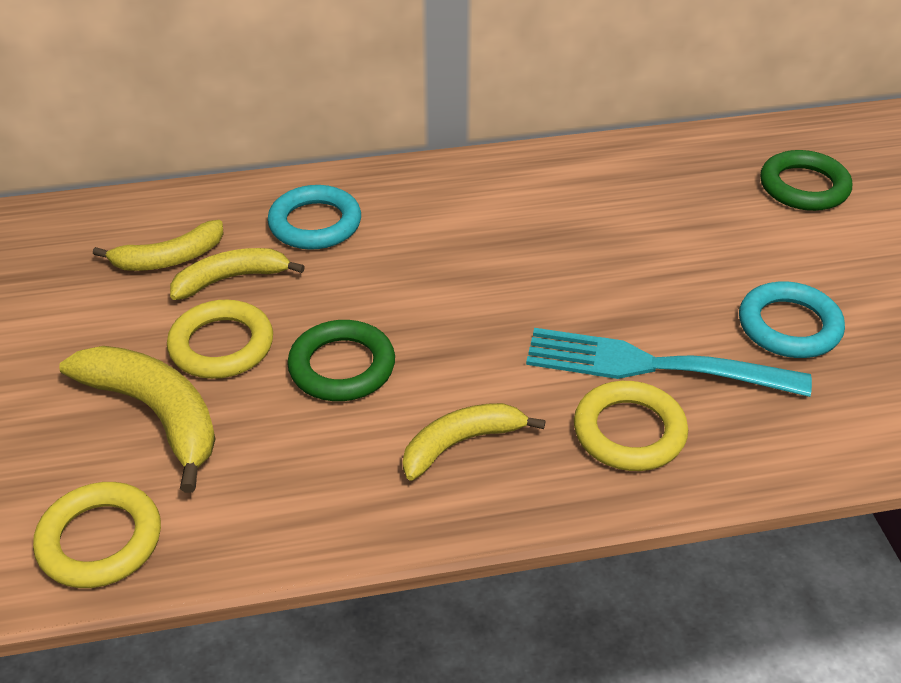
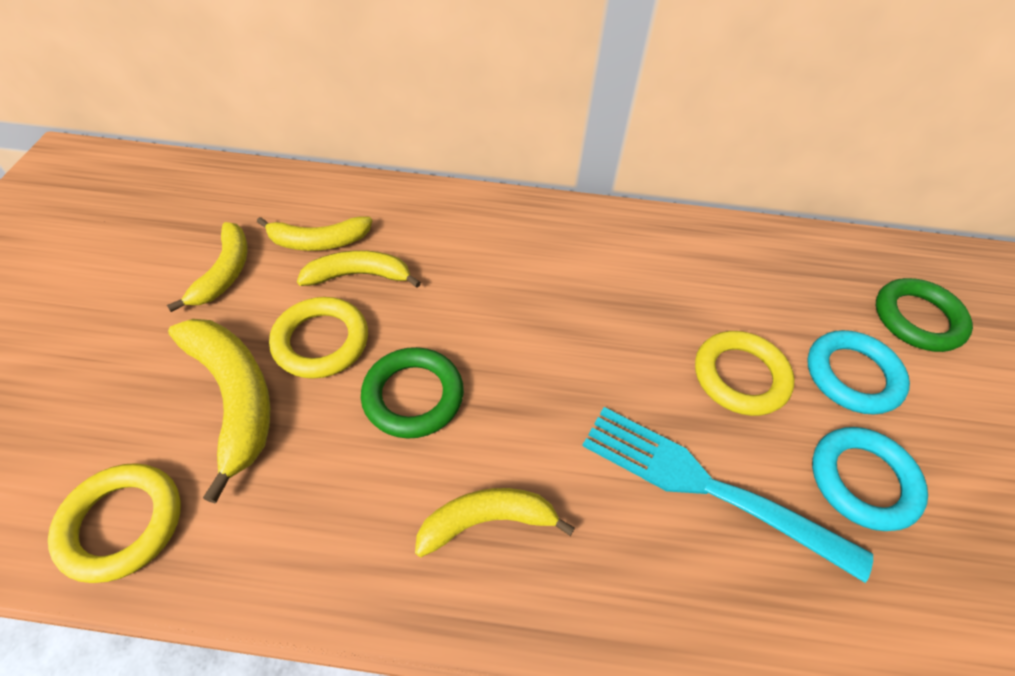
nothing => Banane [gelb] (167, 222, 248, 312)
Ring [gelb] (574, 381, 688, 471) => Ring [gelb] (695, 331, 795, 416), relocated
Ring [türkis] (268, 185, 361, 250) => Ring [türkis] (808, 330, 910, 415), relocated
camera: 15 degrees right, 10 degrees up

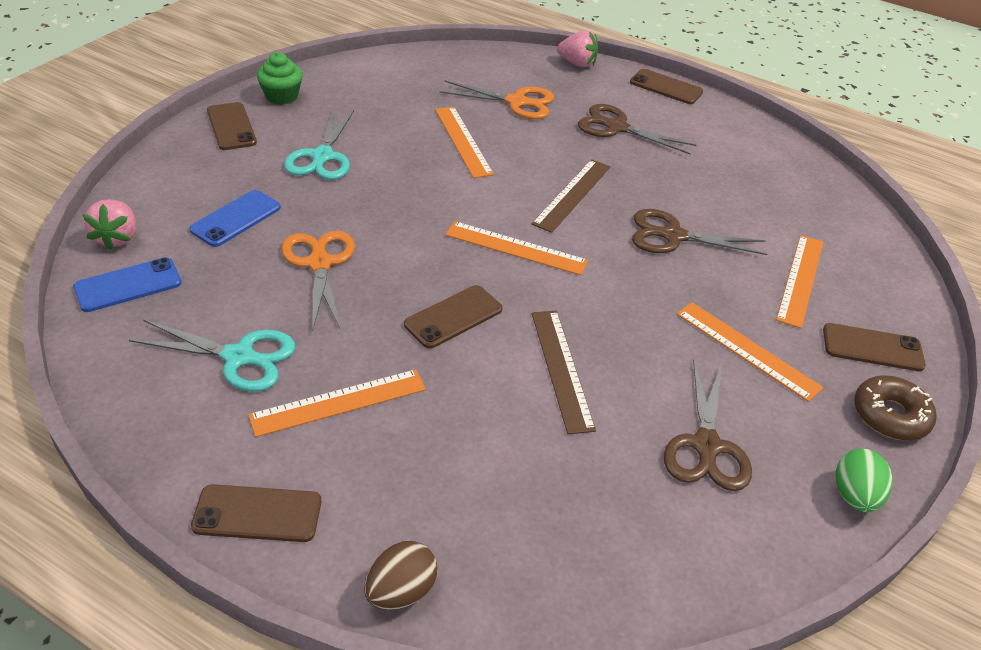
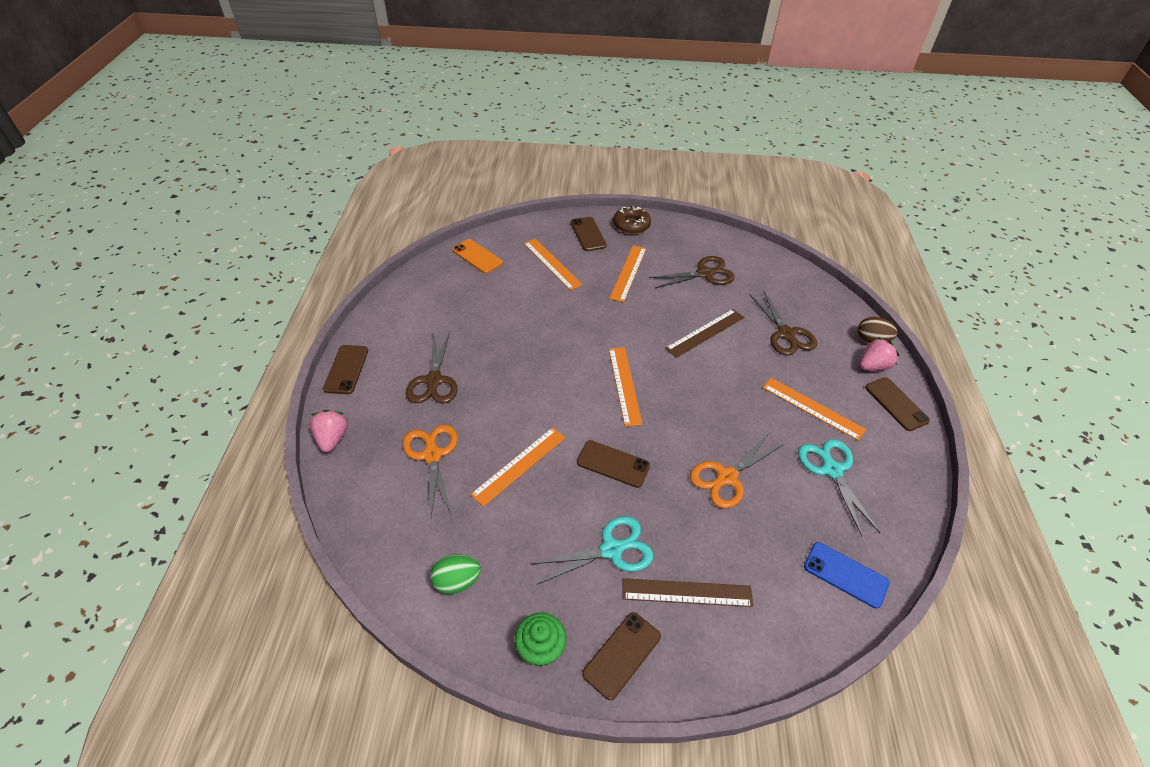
Ei [grün] (836, 449, 893, 512) => Ei [grün] (430, 554, 481, 594), relocated
nothing => Handy [orange] (452, 239, 503, 274)
Lineal [orange] (776, 235, 823, 328) => Lineal [orange] (524, 238, 583, 291), 60 degrees clockwise
Handy [braun] (404, 285, 503, 349) => Handy [braun] (577, 440, 650, 488), relocated
Lineal [braun] (531, 159, 610, 233) => Lineal [braun] (622, 578, 753, 607), relocated
Schere [braun] (632, 209, 768, 255) => Schere [braun] (750, 291, 817, 356), relocated
Erdbeere [rosa] (83, 199, 136, 250) => Erdbeere [rosa] (859, 337, 900, 371), relocated
Handy [blau] (189, 190, 281, 247) => nothing
camera: 115 degrees left, 5 degrees up

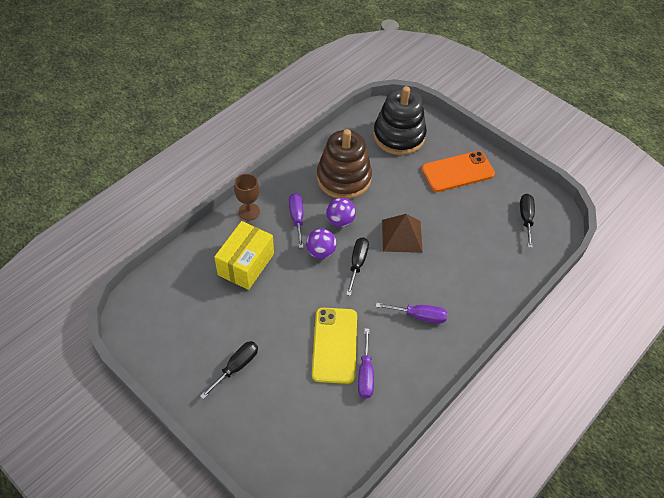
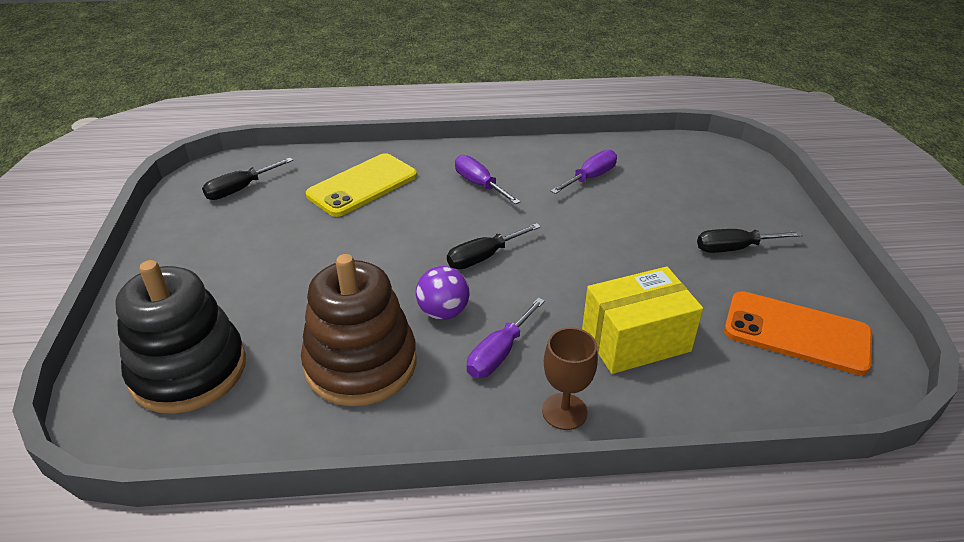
Handy [gelb] (312, 308, 357, 384) => Handy [gelb] (306, 153, 417, 217), relocated
Handy [orange] (421, 151, 495, 192) => Handy [orange] (724, 291, 872, 375), relocated
Ball [lila] (306, 228, 336, 259) => nothing
Pyramide [braun] (382, 214, 423, 253) => nothing
camera: 135 degrees left, 15 degrees down

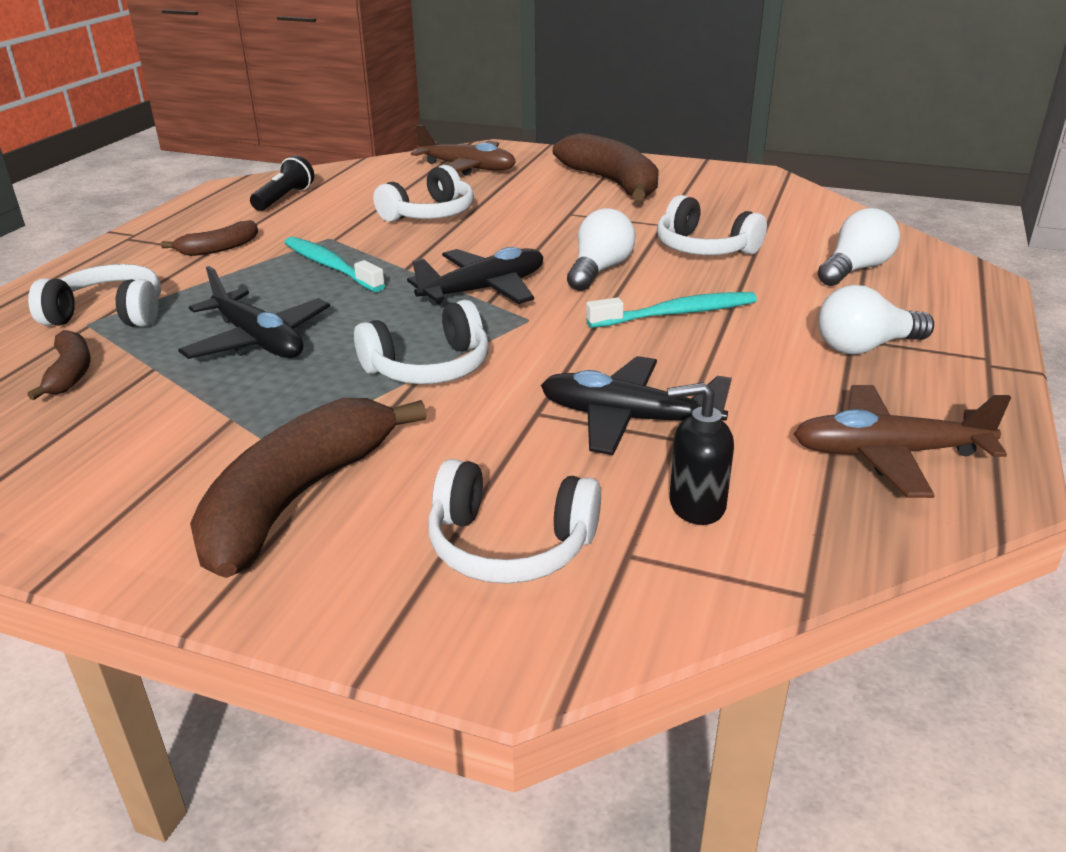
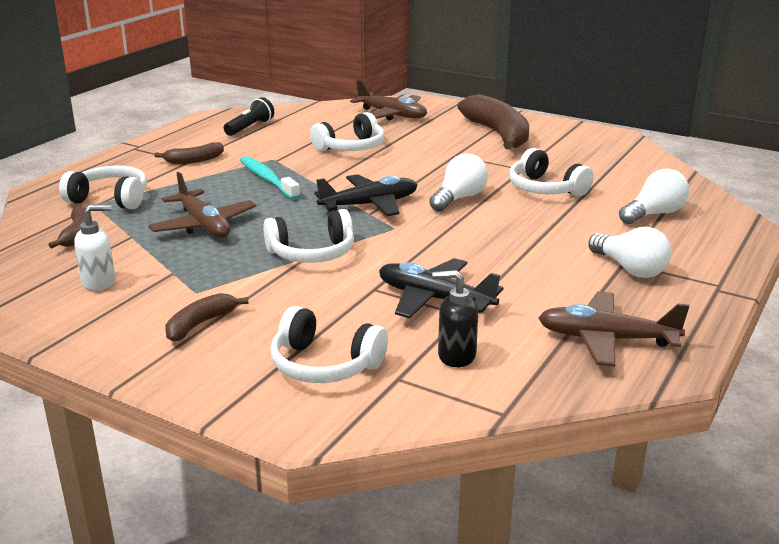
nothing => Seifenspender [weiß] (74, 205, 115, 291)
Flugzeug [schwarz] (178, 266, 330, 359) => Flugzeug [braun] (148, 172, 256, 238)
Banane [braun] (190, 398, 427, 578) => Banane [braun] (165, 293, 249, 342), x0.50
Glühbirne [weiß] (818, 285, 934, 355) => Glühbirne [weiß] (588, 227, 672, 278), 120 degrees counterclockwise
Zahnbürste [türkis] (586, 292, 757, 328) => nothing
camera: 10 degrees right, 5 degrees down

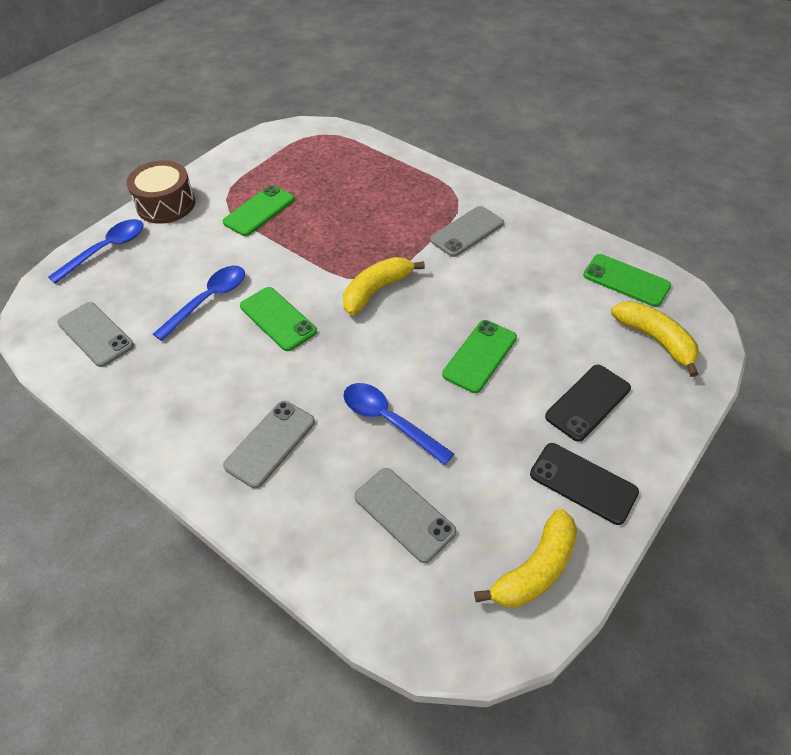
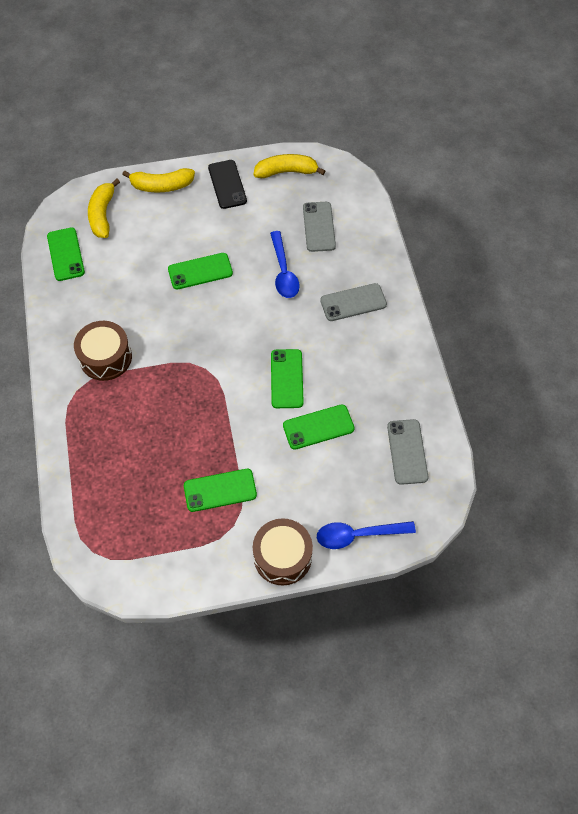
Handy [grau] (430, 206, 504, 257) => Trommel [braun] (74, 321, 132, 381)
Banane [gelb] (343, 257, 425, 315) => Banane [gelb] (122, 168, 195, 192), relocated
Löffel [blau] (153, 266, 245, 341) => Handy [grün] (283, 404, 354, 450)
Handy [schwarz] (545, 365, 631, 442) => nothing
camera: 140 degrees left, 10 degrees up

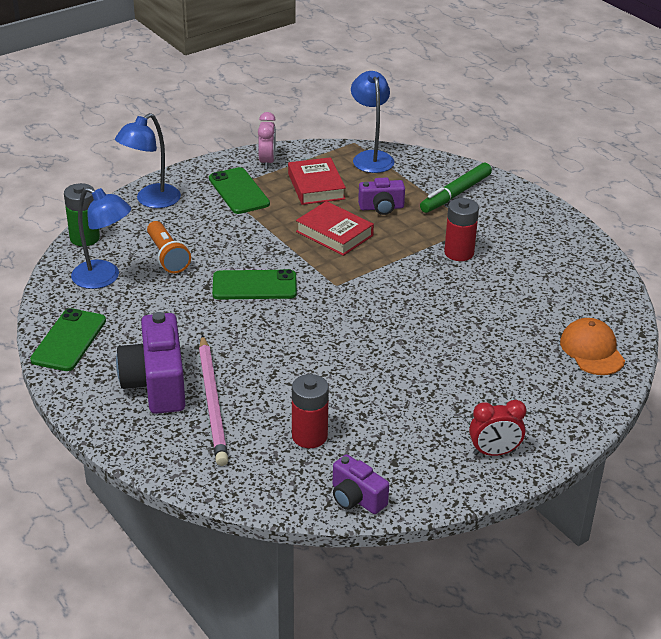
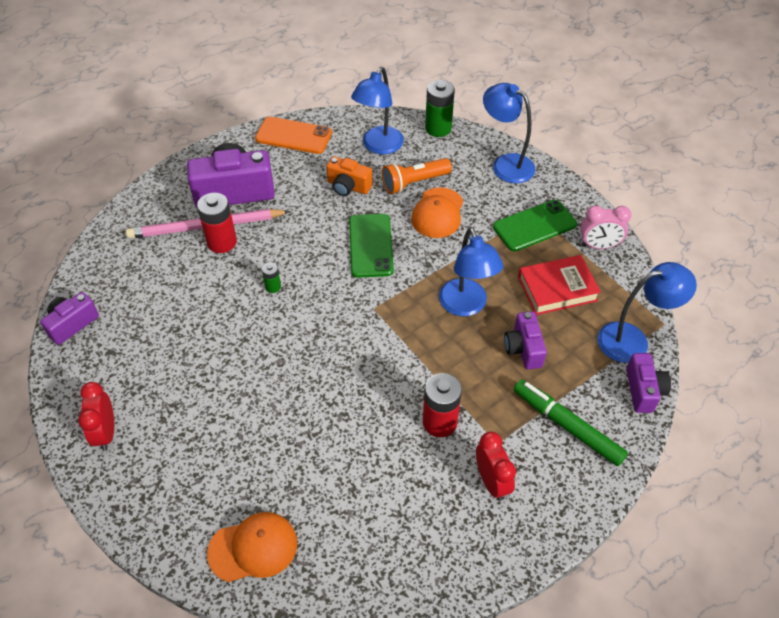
Batterie [rot] (292, 374, 329, 448) => Batterie [rot] (197, 193, 237, 253), relocated
Handy [grün] (30, 308, 106, 371) => Handy [orange] (255, 117, 332, 154)
nothing => Batterie [grün] (262, 262, 281, 293)
nothing => Kamera [orange] (326, 156, 372, 196)
nothing => Kappe [orange] (411, 187, 463, 238)
Buch [rot] (296, 201, 374, 256) => Lampe [blau] (439, 227, 503, 317)
nothing => Wecker [rot] (476, 432, 516, 501)
nothing => Kamera [lila] (626, 353, 671, 413)
camera: 90 degrees right, 15 degrees up

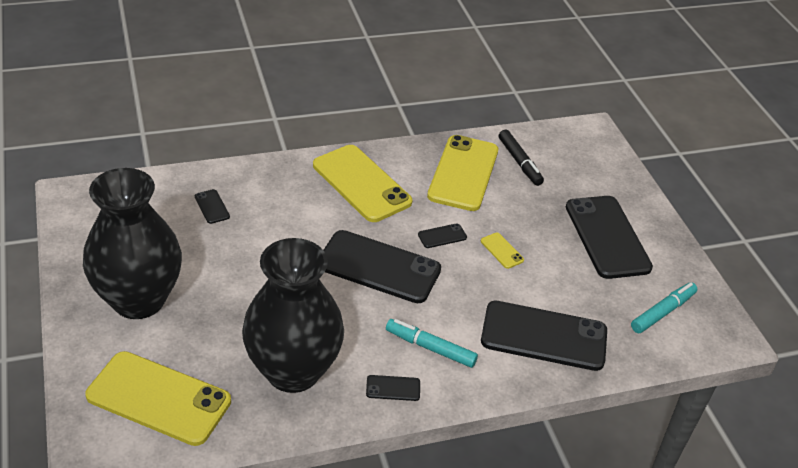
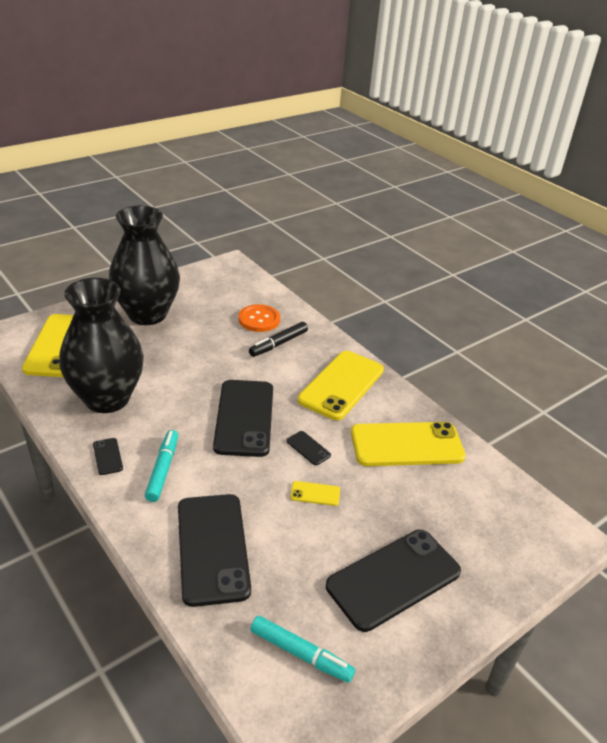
Handy [schwarz] (195, 189, 230, 224) => Knopf [orange] (238, 304, 280, 332)
Filzstift [schwarz] (499, 130, 544, 186) => Filzstift [schwarz] (249, 322, 308, 357), relocated
Handy [gelb] (481, 232, 524, 269) => Handy [gelb] (290, 481, 340, 506), 60 degrees clockwise
camera: 70 degrees right, 5 degrees down

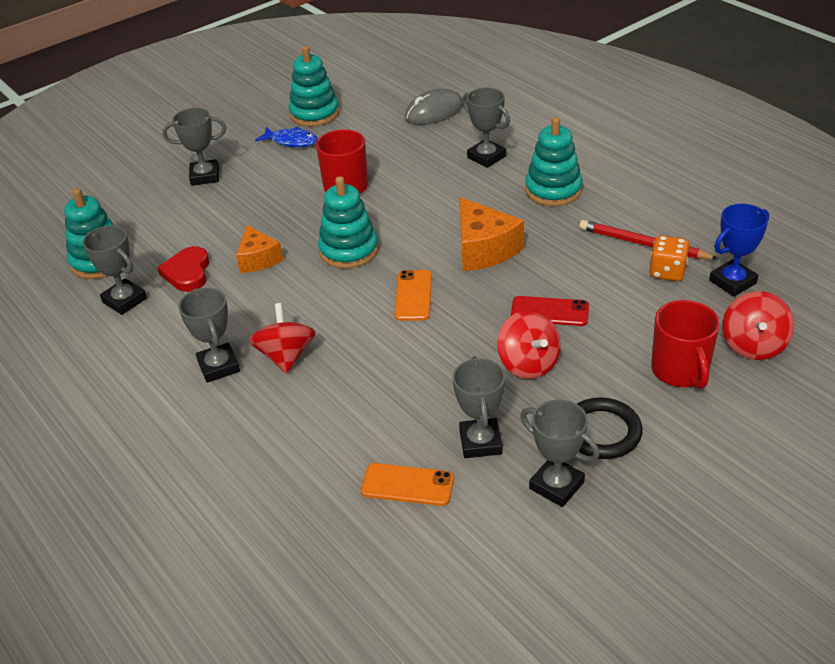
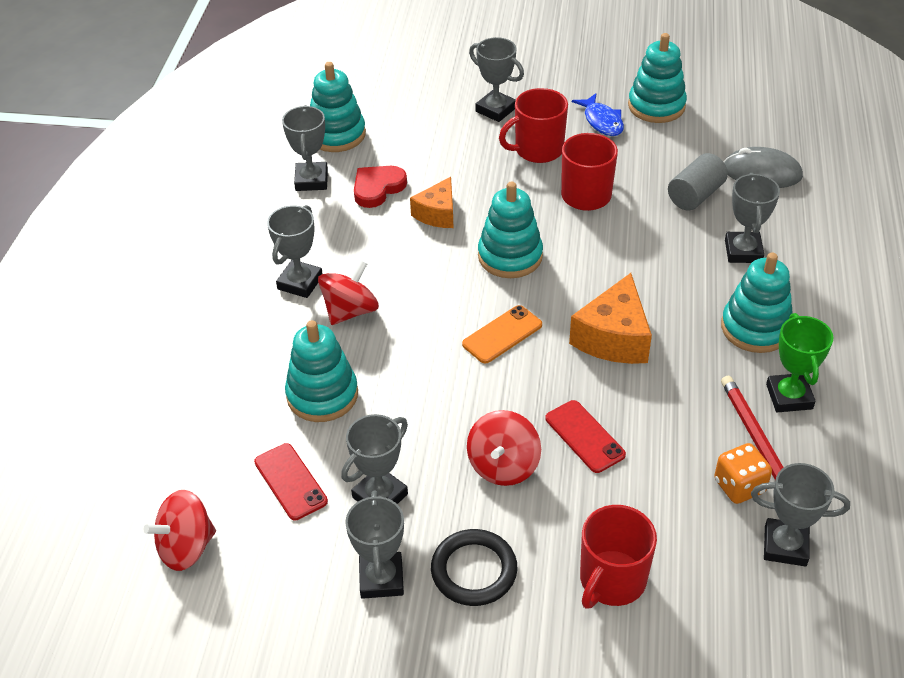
Kreisel [rot] (723, 291, 794, 360) => Kreisel [rot] (144, 490, 216, 571), relocated
Handy [orange] (361, 463, 454, 506) => Handy [rot] (254, 443, 328, 520)
nothing => Stapelspielzeug [türkis] (285, 320, 358, 422)
nothing => Tasse [rot] (499, 88, 568, 163)
nothing => Vollzylinder [grau] (668, 153, 728, 211)
Pokal [blau] (709, 204, 769, 297) => Pokal [grau] (751, 463, 850, 566)
nothing => Pokal [grün] (766, 313, 833, 412)
camera: 45 degrees right, 5 degrees up

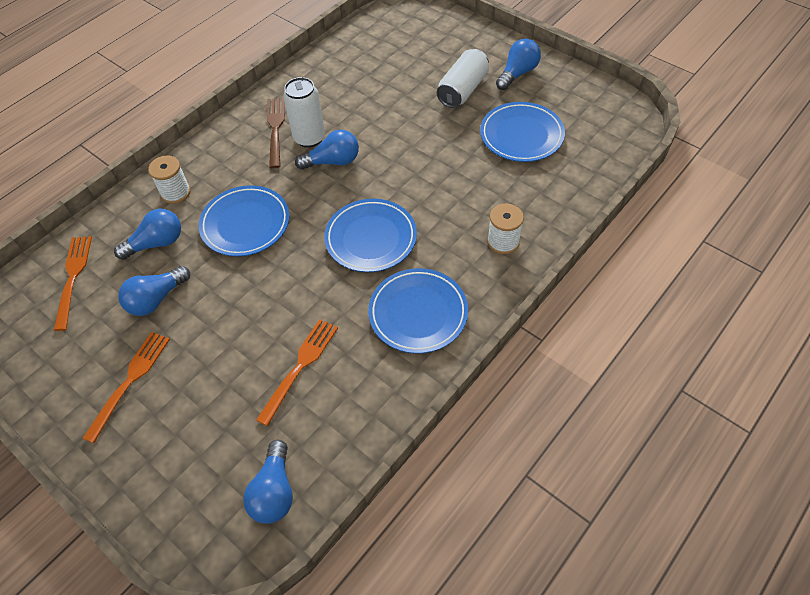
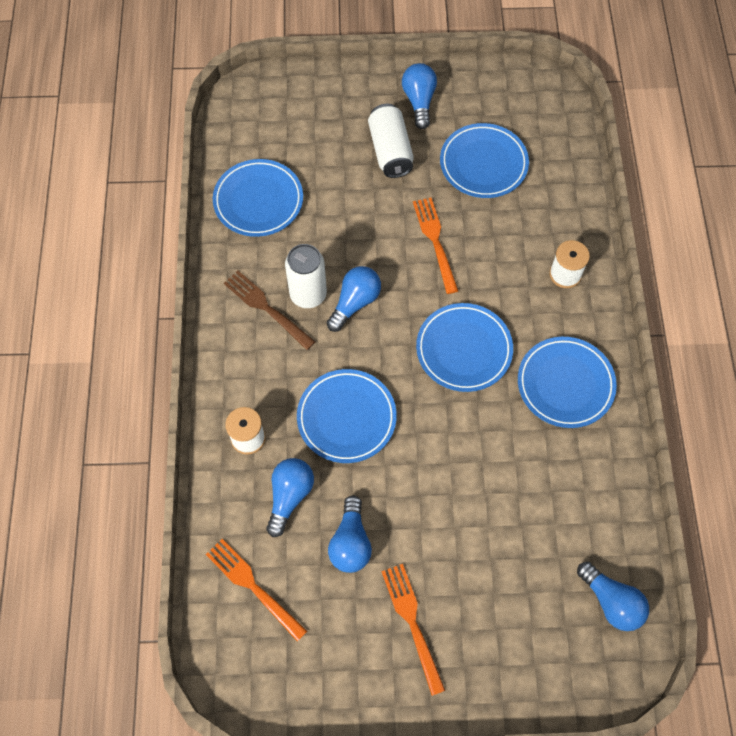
nothing => Teller [blau] (213, 159, 303, 237)
Gabel [orange] (256, 319, 338, 426) => Gabel [orange] (413, 198, 458, 294), relocated
camera: 45 degrees left, 10 degrees up

